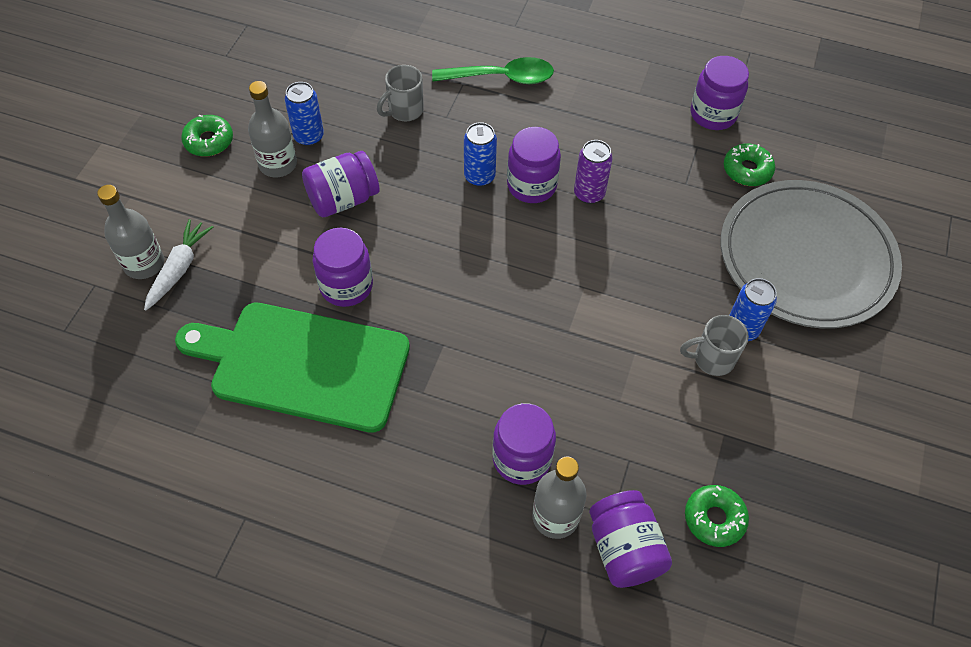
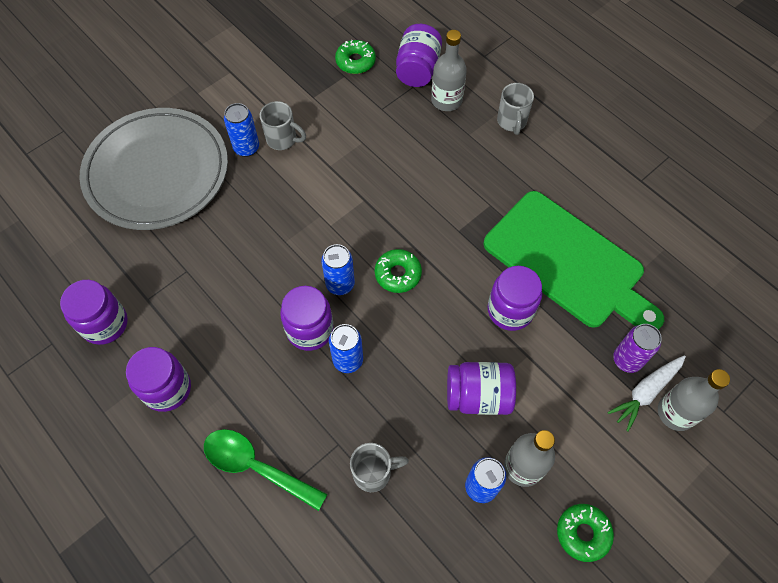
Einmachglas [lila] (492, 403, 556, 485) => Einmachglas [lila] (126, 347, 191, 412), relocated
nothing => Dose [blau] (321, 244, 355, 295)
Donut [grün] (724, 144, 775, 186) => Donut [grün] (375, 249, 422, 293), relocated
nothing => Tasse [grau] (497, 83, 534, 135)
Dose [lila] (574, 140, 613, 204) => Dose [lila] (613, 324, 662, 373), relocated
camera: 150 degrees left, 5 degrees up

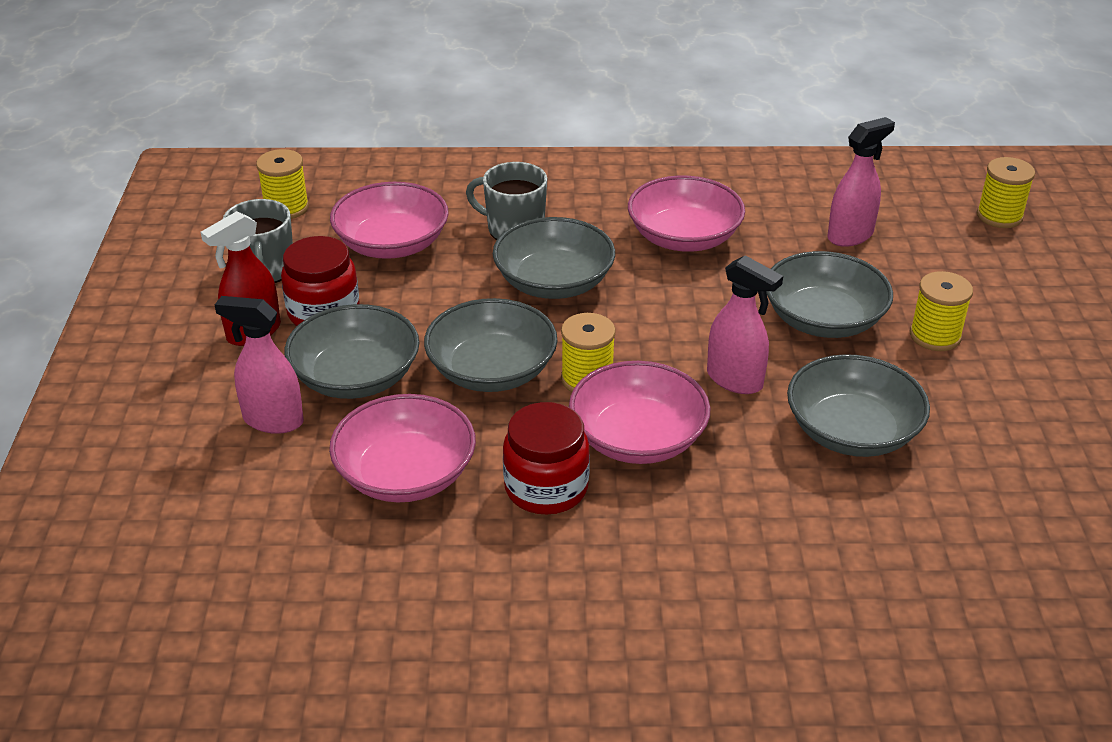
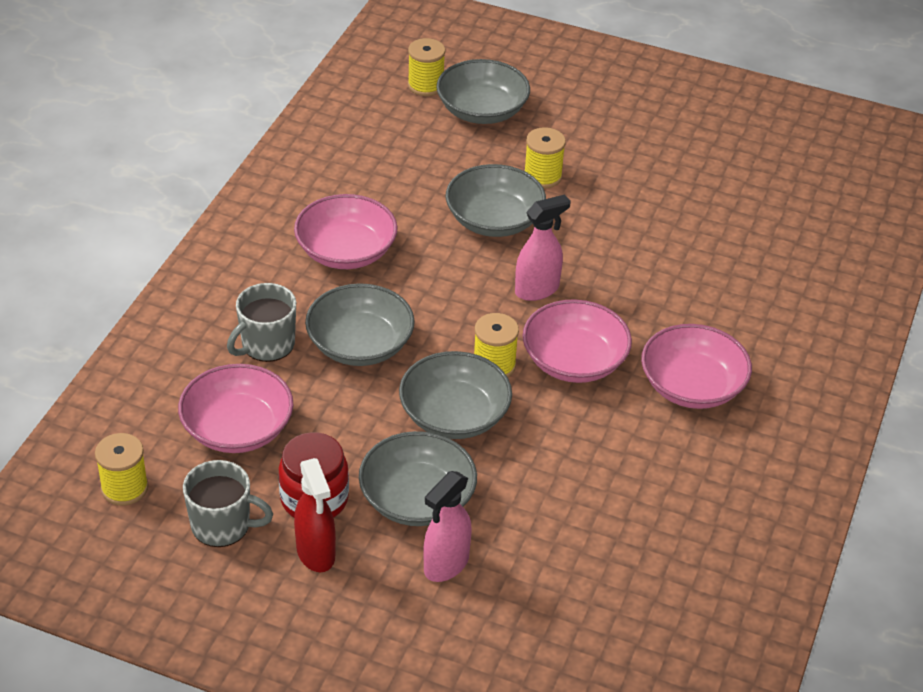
Schüssel [grau] (787, 354, 930, 457) => Schüssel [grau] (436, 59, 530, 124), relocated
Schüssel [rosa] (329, 394, 476, 502) => Schüssel [rosa] (641, 324, 752, 409), relocated
Einmachglas [rot] (503, 402, 590, 514) => nothing
Sprühflasche [rosa] (827, 117, 895, 247) => nothing
camera: 70 degrees left, 5 degrees up

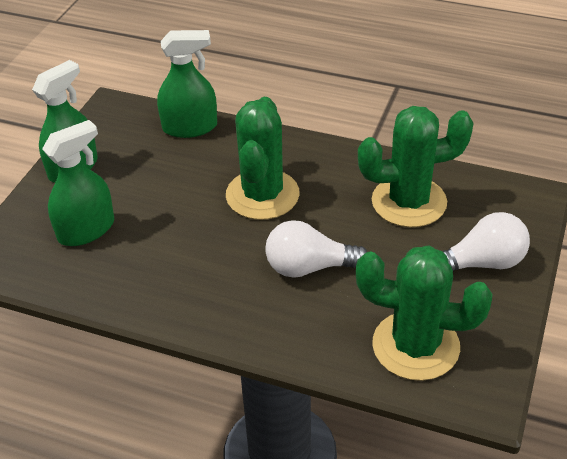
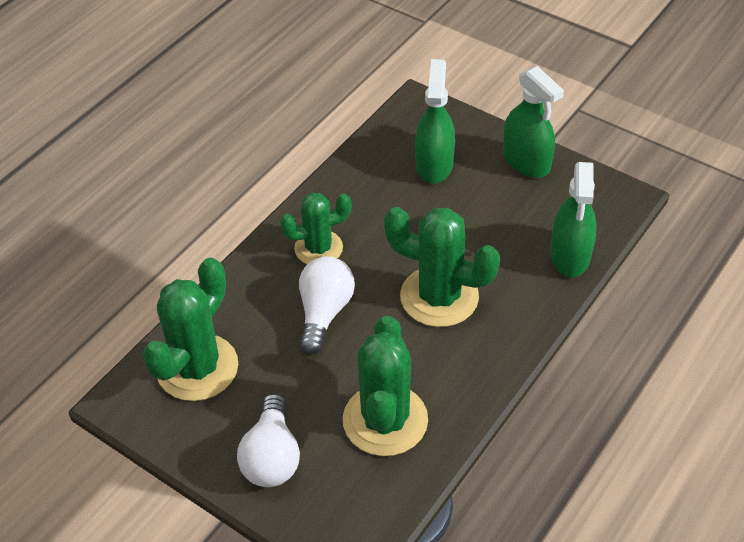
nothing => Kaktus [grün] (280, 193, 352, 264)
Sprühflasche [grün] (42, 120, 114, 246) => Sprühflasche [grün] (415, 59, 455, 183), 150 degrees counterclockwise
camera: 105 degrees right, 5 degrees up

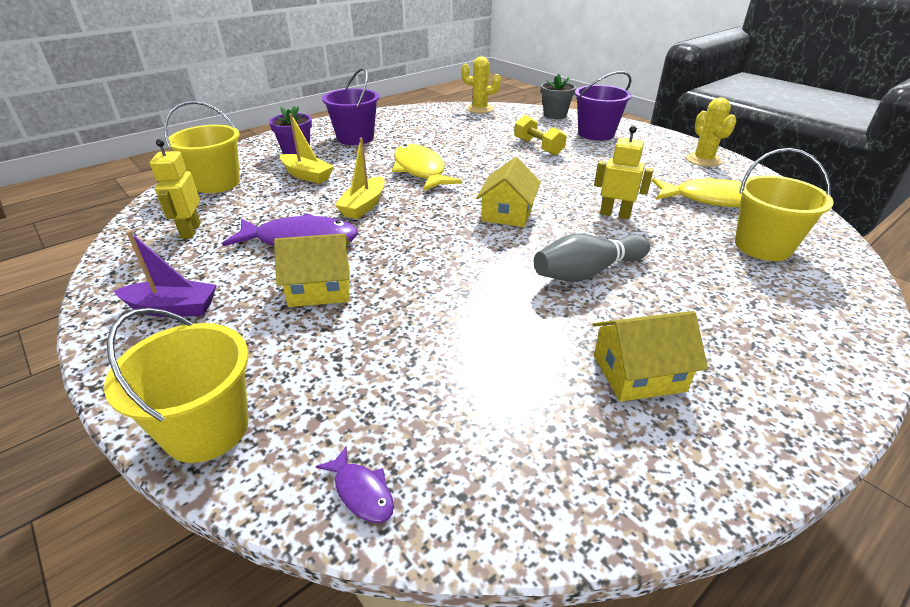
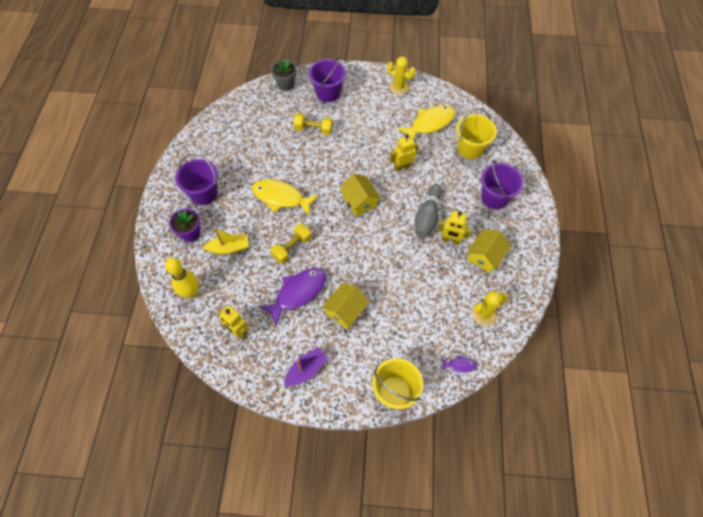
Eimer [gelb] (164, 101, 240, 193) => Bowlingkegel [gelb] (165, 257, 199, 298)
Boot [gelb] (335, 138, 385, 219) => Hantel [gelb] (270, 224, 312, 263)
nothing => Roboter [gelb] (438, 211, 471, 245)
Kaktus [gelb] (461, 56, 501, 113) => Kaktus [gelb] (472, 291, 508, 326), relocated
nothing => Eimer [lila] (481, 160, 524, 209)
camera: 45 degrees left, 25 degrees up

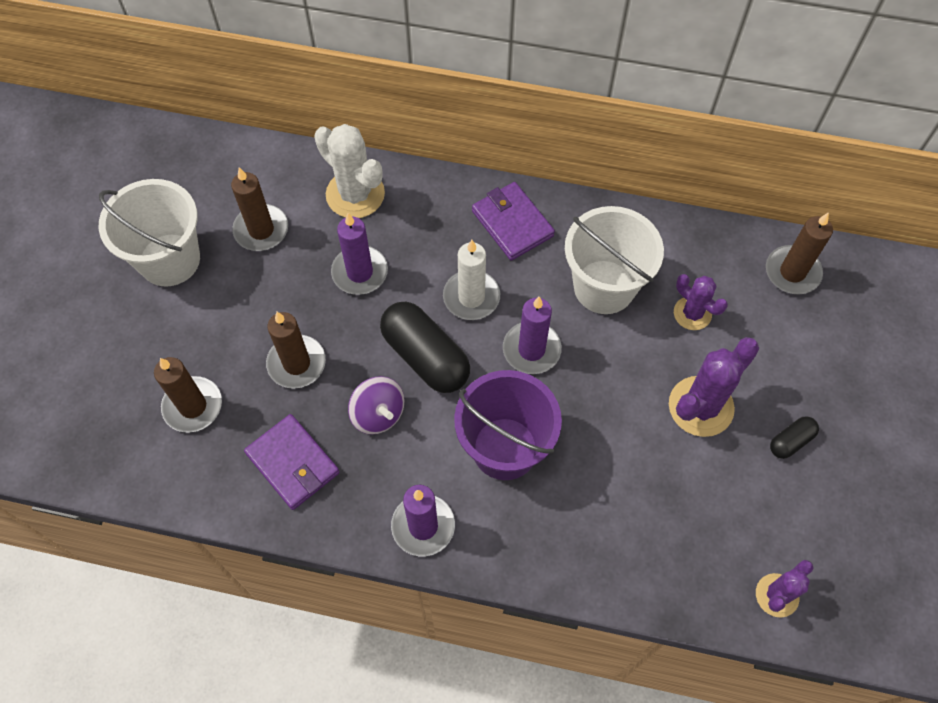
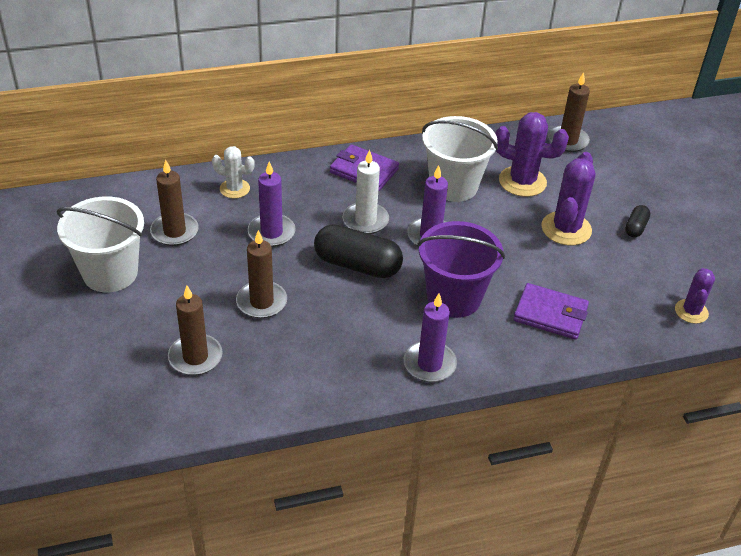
Kaktus [weiß] (314, 124, 385, 218) => Kaktus [weiß] (212, 146, 255, 198), x0.61
Kaktus [lila] (674, 274, 728, 330) => Kaktus [lila] (495, 112, 569, 197), x1.63
Geldbörse [lila] (244, 414, 340, 510) => Geldbörse [lila] (513, 283, 589, 340), relocated
Kreisel [lila] (348, 376, 405, 435) => nothing
camera: 30 degrees left, 20 degrees down

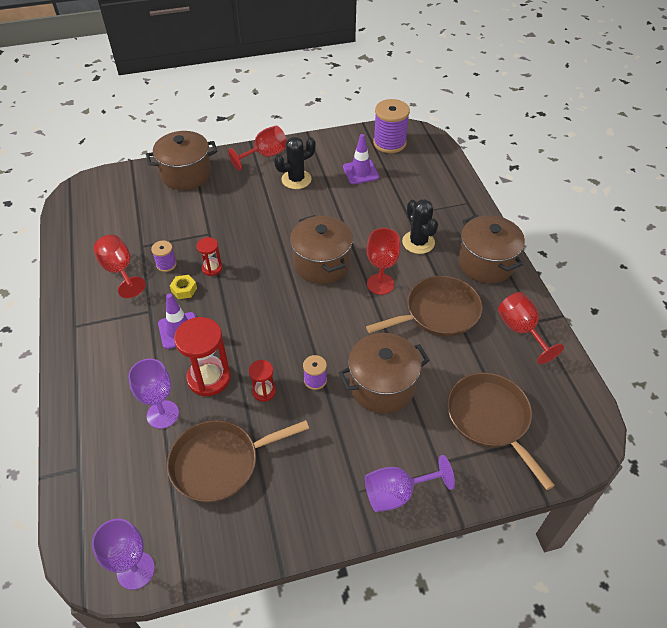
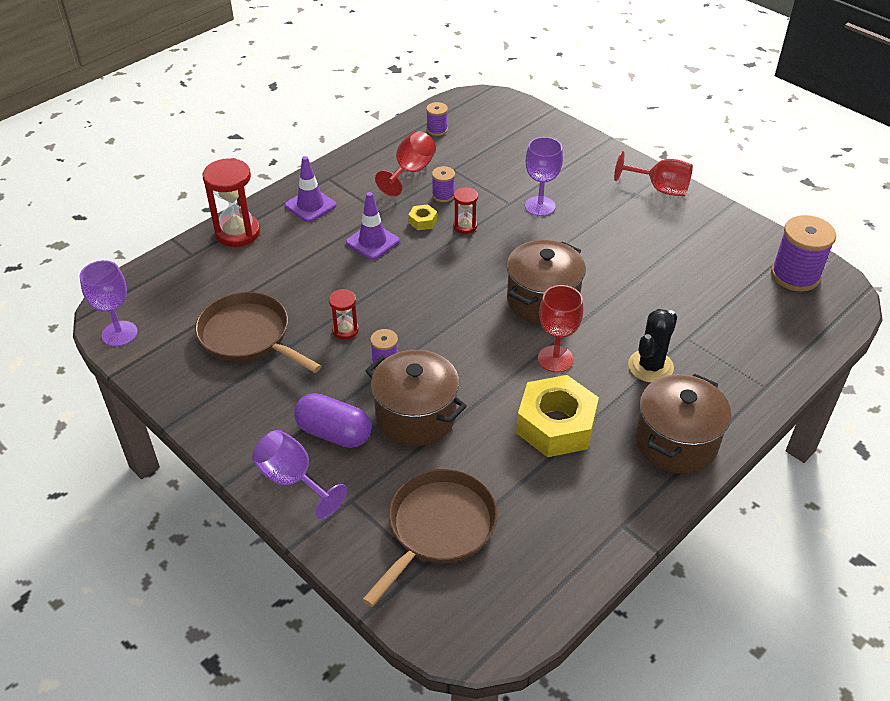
Sanduhr [rot] (174, 317, 231, 396) => Sanduhr [rot] (203, 158, 260, 247), relocated
Leitkegel [lila] (343, 134, 379, 184) => Leitkegel [lila] (285, 156, 337, 222), relocated
nothing => Kapsel [lila] (294, 393, 371, 448)
nothing => Garnrolle [lila] (426, 102, 448, 136)
Pfanne [braun] (366, 276, 482, 337) => Sechskantmutter [gelb] (516, 375, 599, 457)
Kelch [lila] (128, 359, 179, 429) => Kelch [lila] (525, 137, 563, 216), relocated
Kochtopf [braun] (146, 131, 217, 190) => nothing
Kaktus [schwarz] (274, 137, 316, 189) => nothing
Kelch [rot] (498, 292, 564, 364) => nothing
camera: 60 degrees right, 5 degrees down

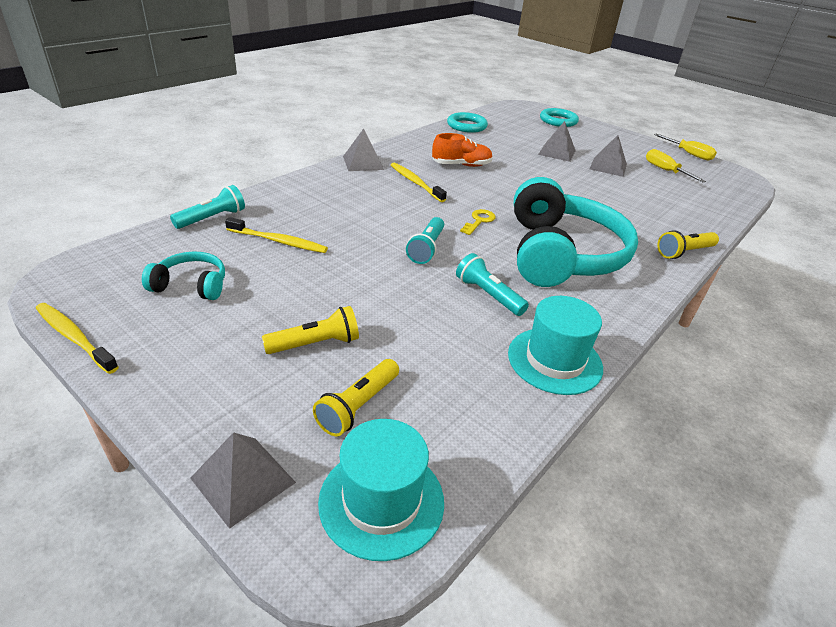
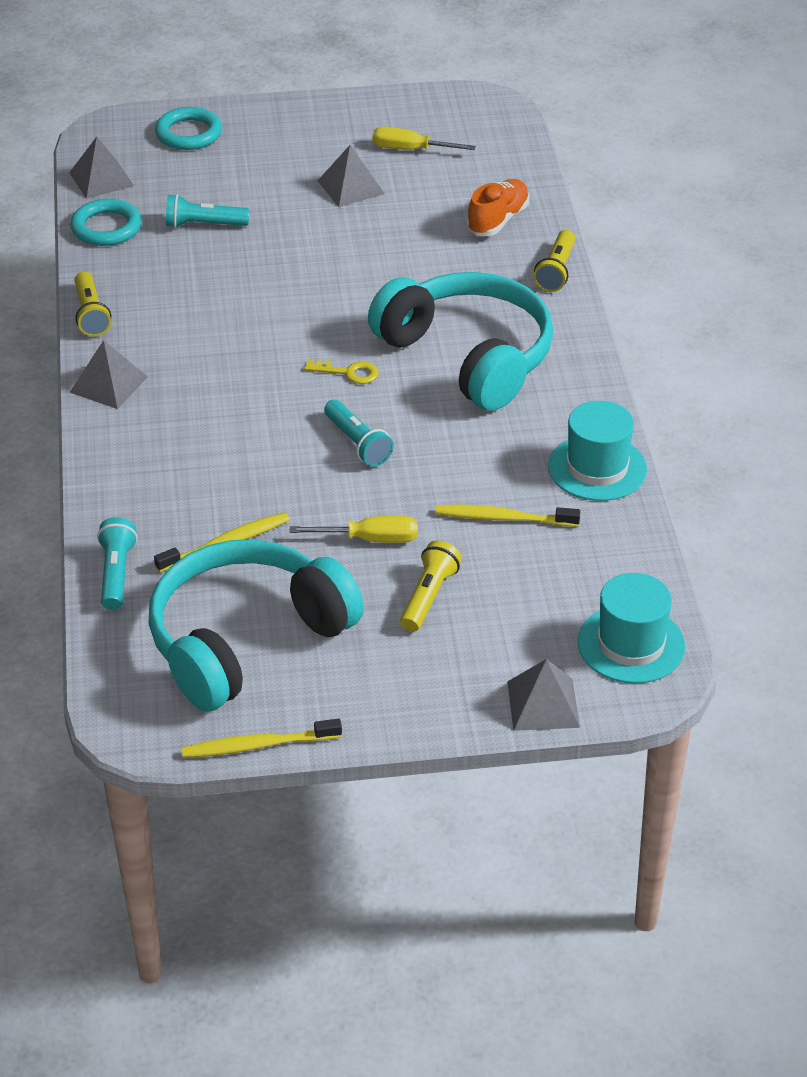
Pyramide [grau] (538, 121, 576, 162) => Pyramide [grau] (69, 137, 134, 199), relocated
Taschenlampe [gelb] (313, 359, 399, 436) => Taschenlampe [gelb] (74, 272, 111, 337), relocated
Kopfhörer [türkis] (142, 251, 225, 300) => Kopfhörer [türkis] (148, 539, 364, 712), x2.23
Taschenlampe [türkis] (456, 253, 529, 316) => Taschenlampe [türkis] (166, 194, 249, 228), relocated
Schraubenzieher [gelb] (654, 134, 717, 161) => Schraubenzieher [gelb] (290, 516, 417, 543), relocated
Schlüssel [gelb] (460, 209, 496, 235) => Schlüssel [gelb] (304, 359, 378, 384), 120 degrees clockwise
Zahnbürste [gelb] (391, 163, 447, 202) => Zahnbürste [gelb] (435, 504, 580, 527), relocated
Schuh [orange] (432, 133, 493, 167) => Schuh [orange] (467, 179, 530, 236), relocated
camera: 45 degrees left, 5 degrees up

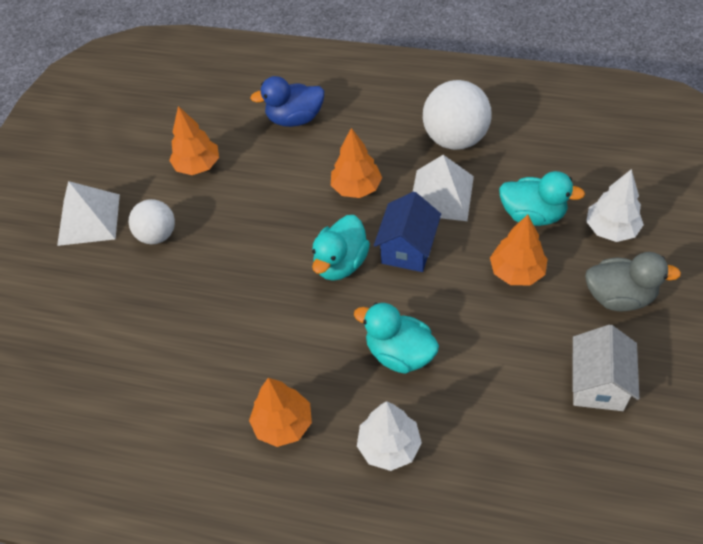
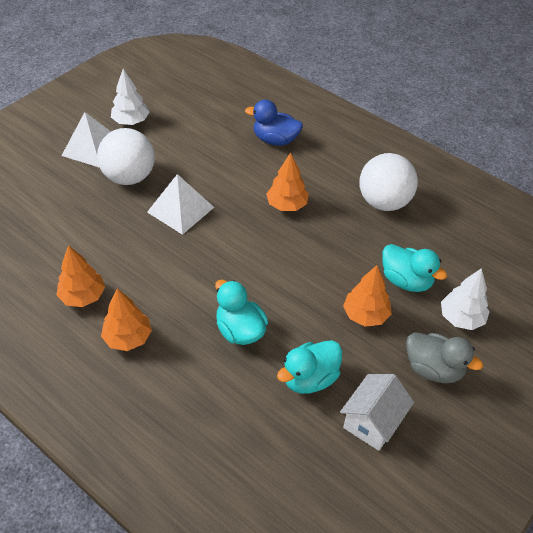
Baum [orange] (169, 106, 219, 175) => Baum [orange] (56, 245, 105, 307), relocated
Ball [weiß] (129, 199, 175, 244) => Ball [weiß] (97, 128, 155, 185), x1.59
Baum [weiß] (357, 401, 422, 471) => Baum [weiß] (111, 69, 149, 125), relocated
Pyramide [weiß] (413, 155, 474, 221) => Pyramide [weiß] (147, 174, 214, 235), relocated
Ente [türkis] (312, 215, 370, 281) => Ente [türkis] (277, 340, 342, 394), relocated
Haus [blau] (374, 192, 441, 272) => nothing
camera: 20 degrees right, 5 degrees down

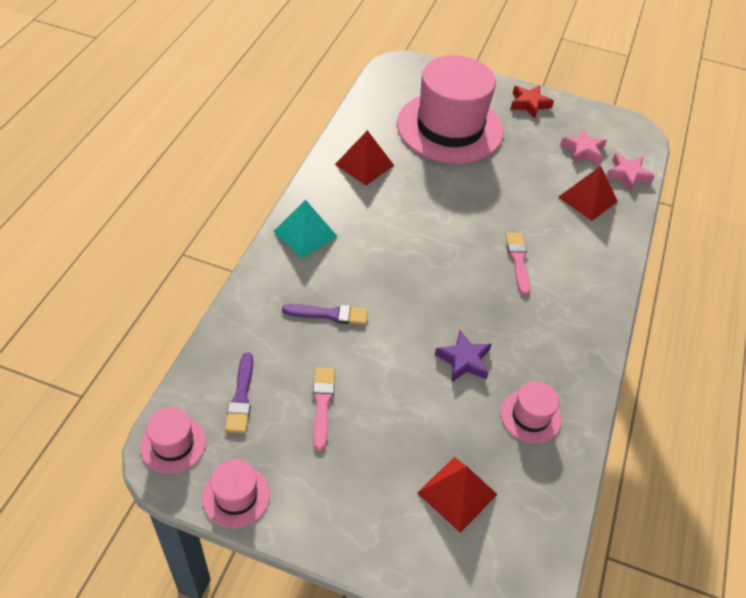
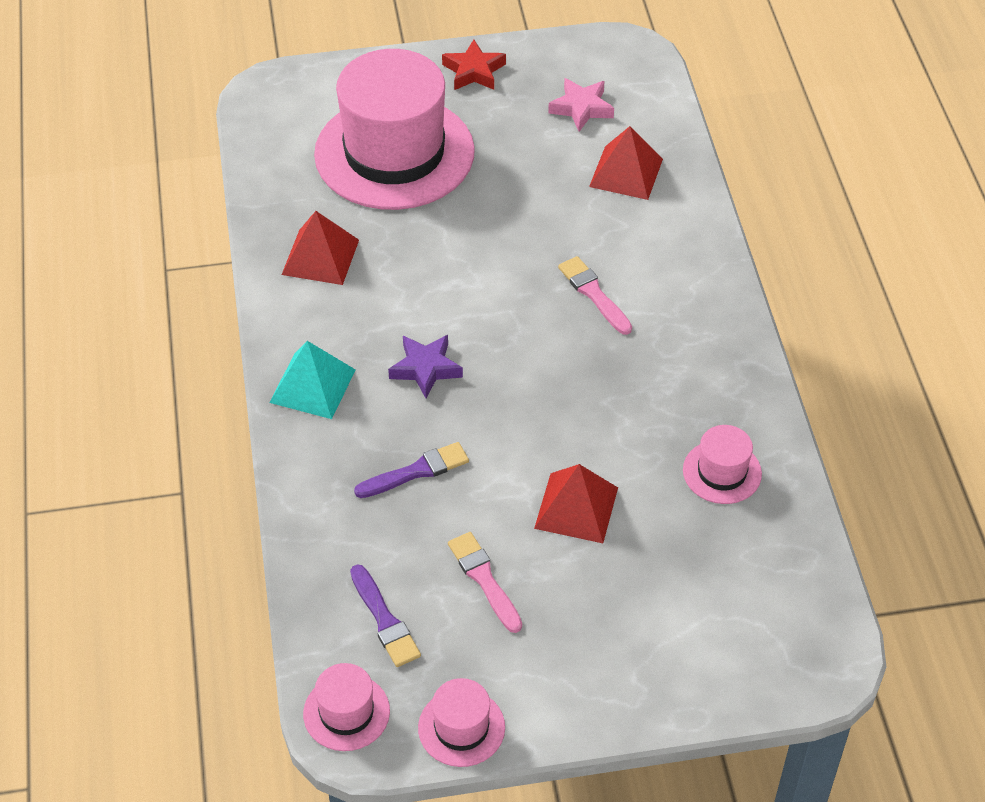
Stern [lila] (435, 330, 492, 382) => Stern [lila] (388, 335, 463, 398), relocated
Pyramide [rot] (417, 457, 497, 533) => Pyramide [rot] (534, 464, 618, 543), relocated
Stern [rosa] (606, 153, 655, 191) => nothing
camera: 25 degrees left, 0 degrees up

